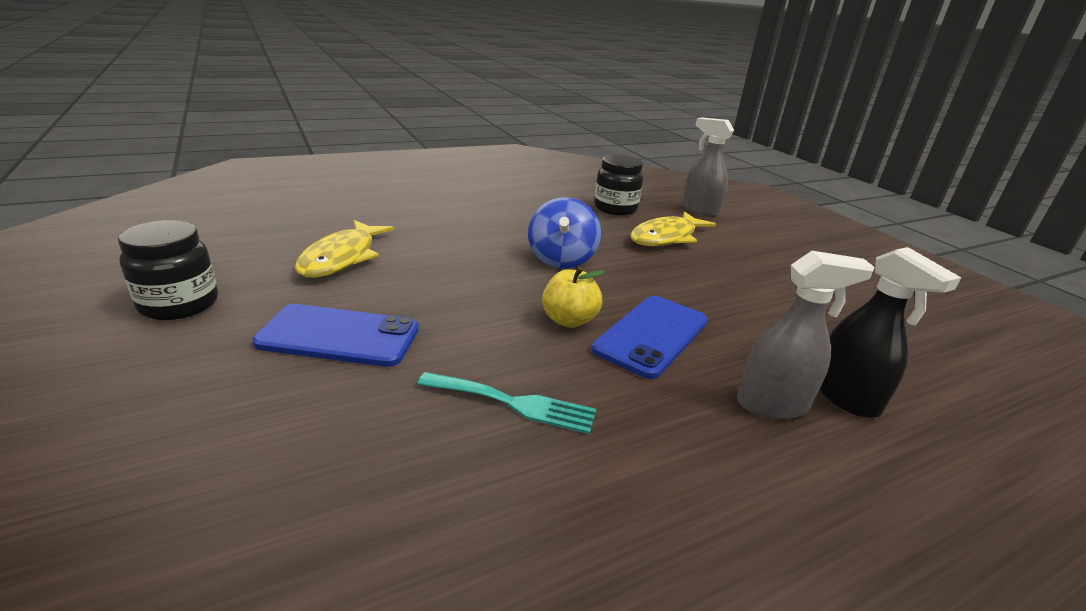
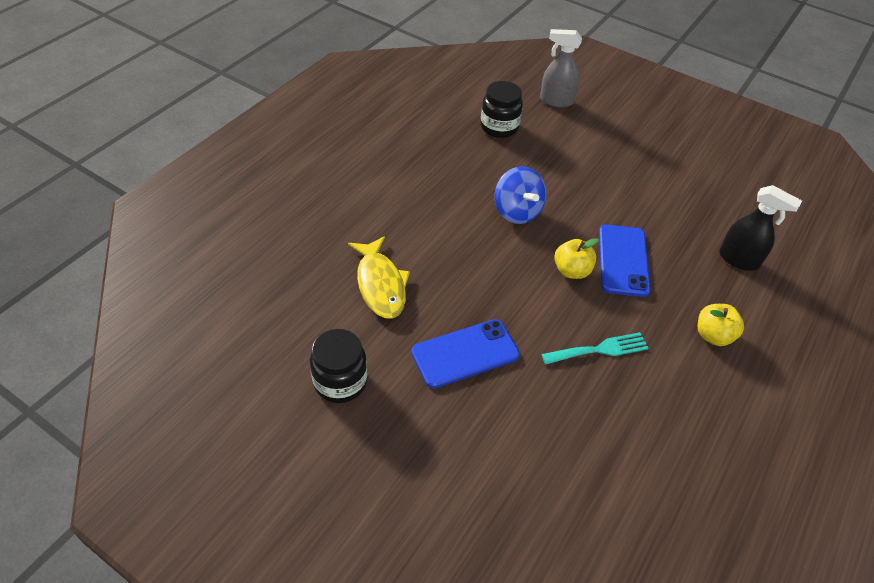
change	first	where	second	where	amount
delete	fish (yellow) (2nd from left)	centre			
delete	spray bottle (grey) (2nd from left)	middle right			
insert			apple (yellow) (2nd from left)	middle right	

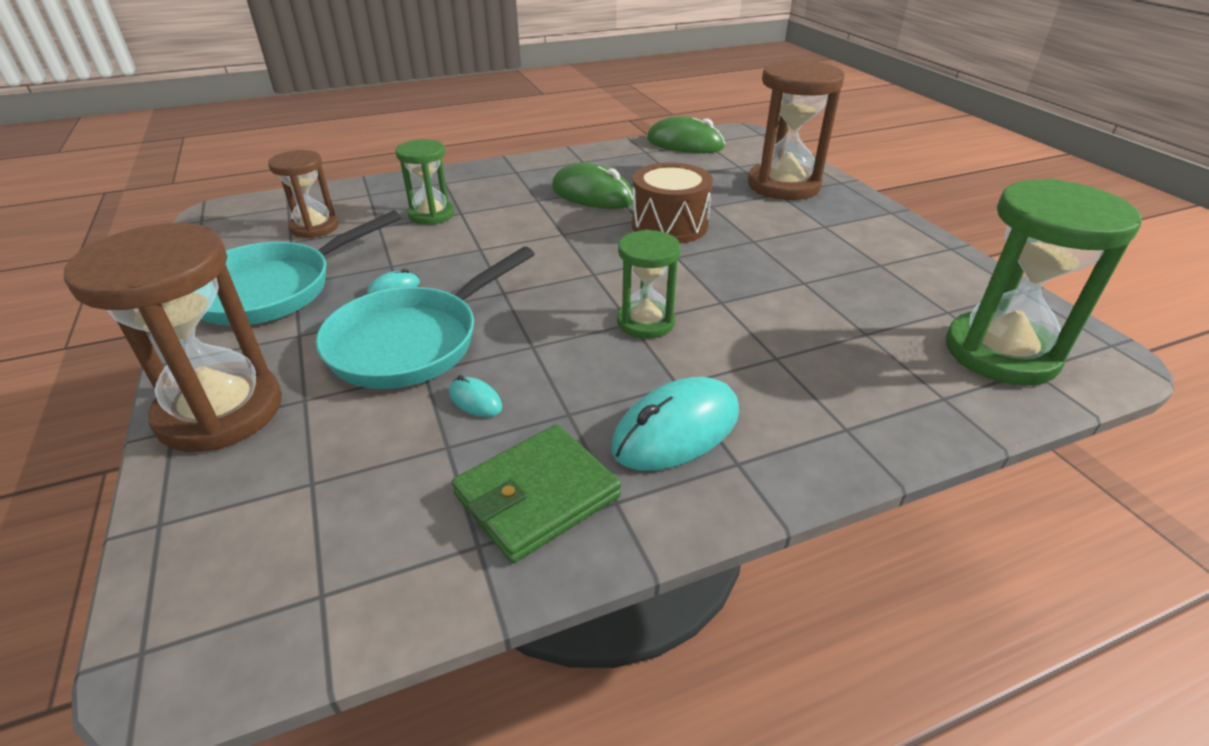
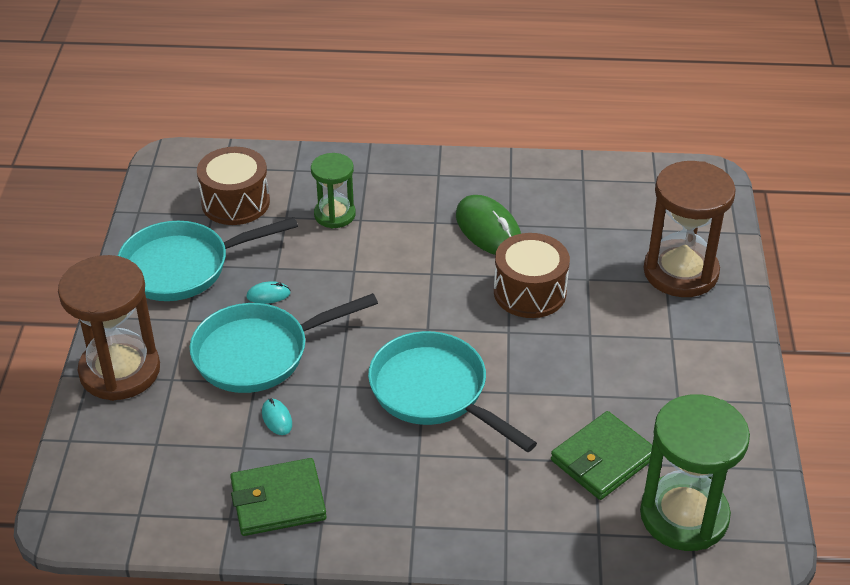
change	first	where	second	where	amount
replace	hourglass (brown) (2nd from left)	top left	drum (brown) (1st from left)	top left	
delete	mouse (turquoise) (3rd from left)	centre			
replace	hourglass (green) (2nd from left)	centre	pan (turquoise) (3rd from left)	bottom centre	
delete	mouse (green) (2nd from left)	top centre			
insert			wallet (green) (2nd from left)	bottom right	

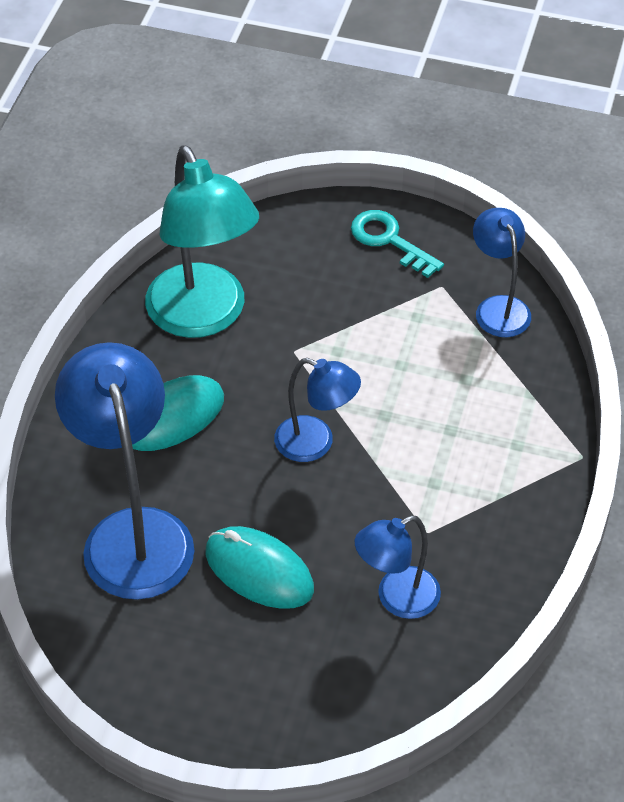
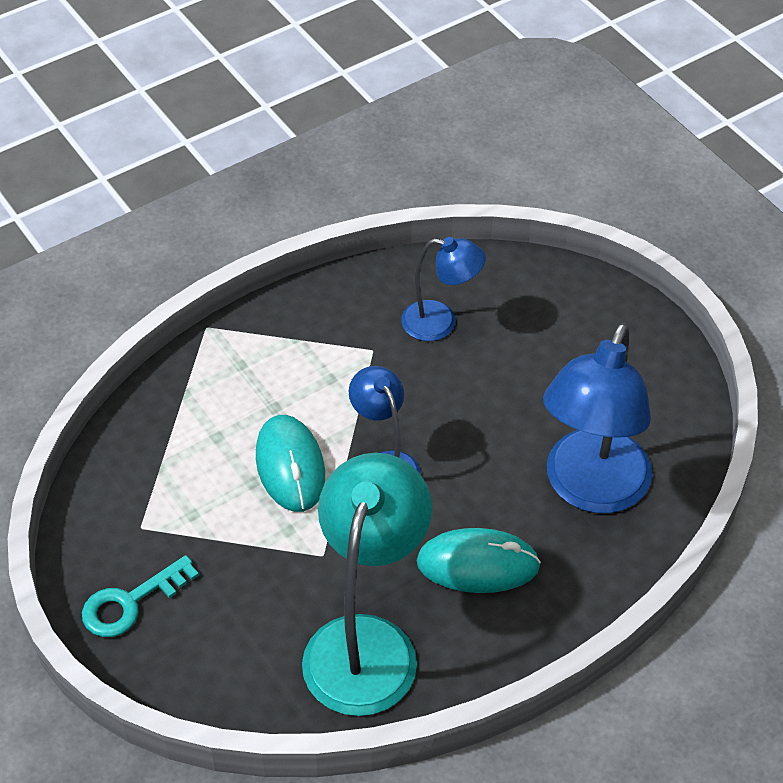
change	first	where	second	where	amount
move	mouse (turquoise) (2nd from left in the first image)	bottom centre	mouse (turquoise) (1st from left)	centre	
rotate	key (turquoise)	top centre		bottom left	60 degrees clockwise
delete	lamp (blue) (4th from left)	middle right			

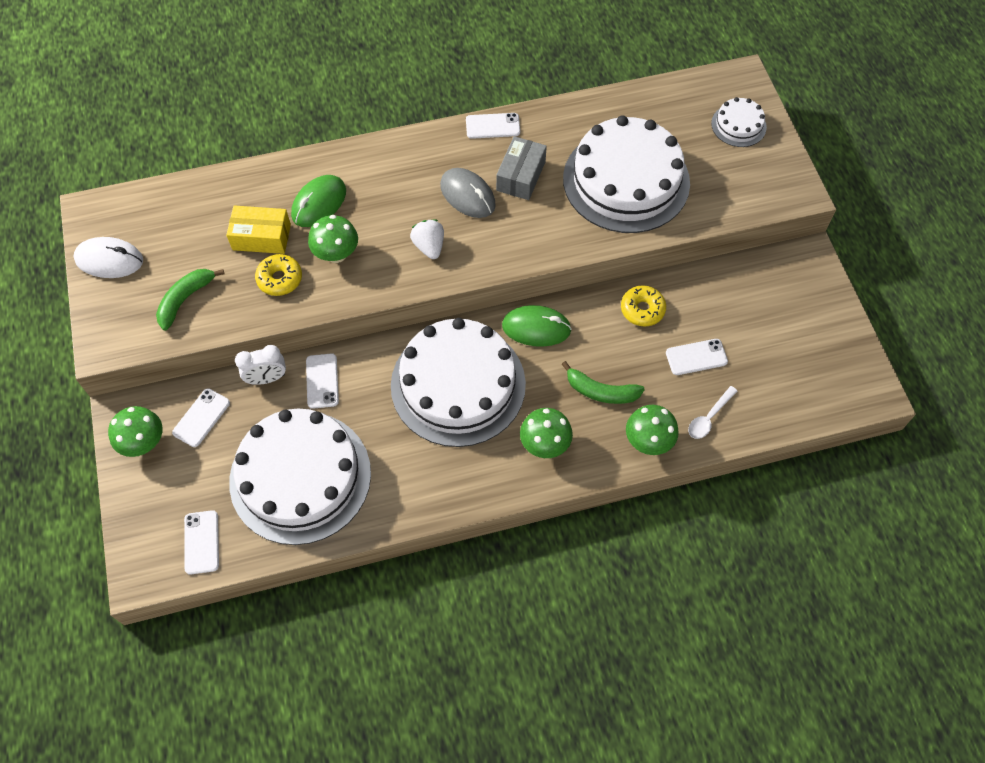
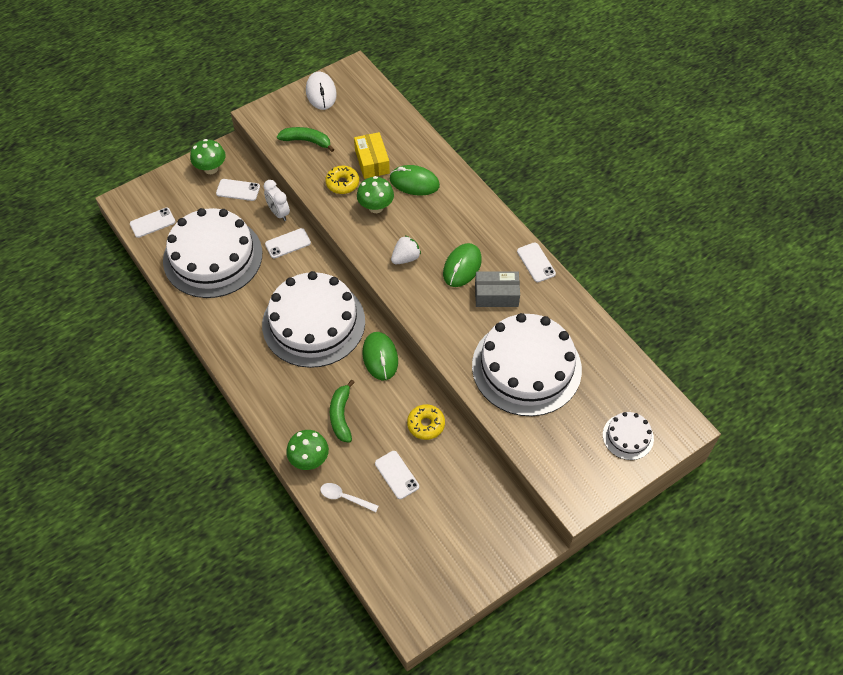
change	first	where	second	where	amount
recolor	mouse (grey)	top centre	mouse (green) (3rd from left)	centre	
delete	mushroom (green) (3rd from left)	centre			

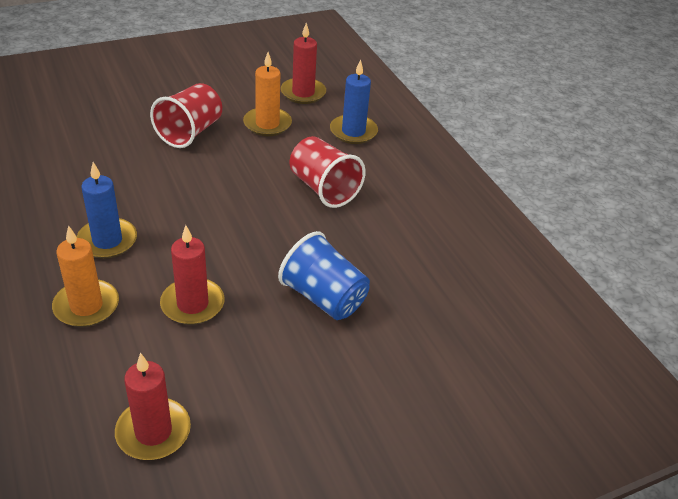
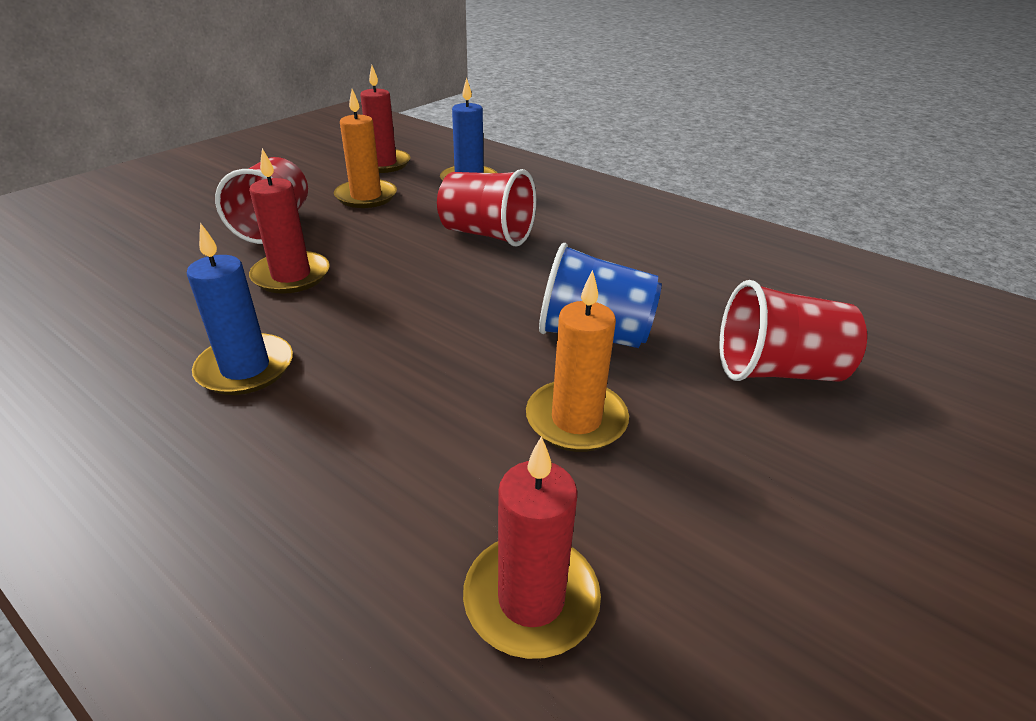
change	first	where	second	where	amount
move	candle (orange) (1st from left in the first image)	middle left	candle (orange) (2nd from left)	centre	
move	candle (red) (2nd from left in the first image)	middle left	candle (red) (1st from left)	top left	
insert			cup (red) (3rd from left)	middle right	

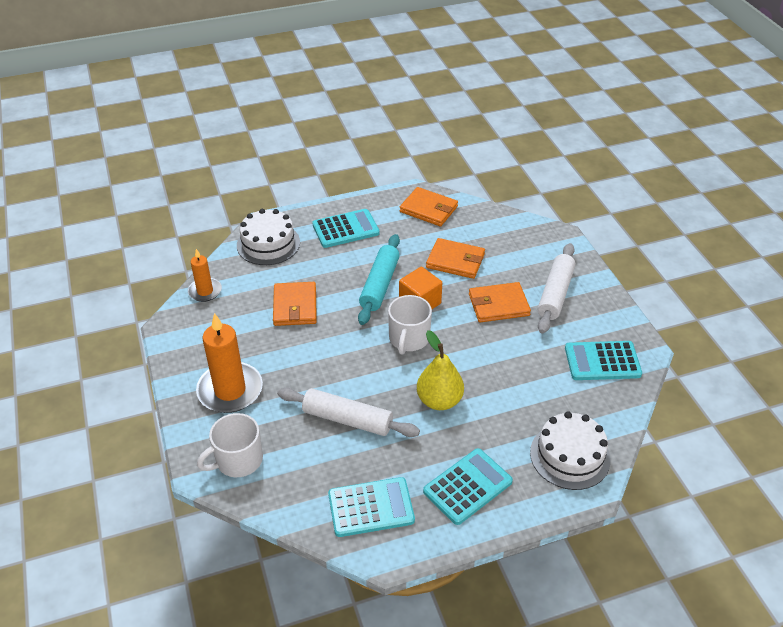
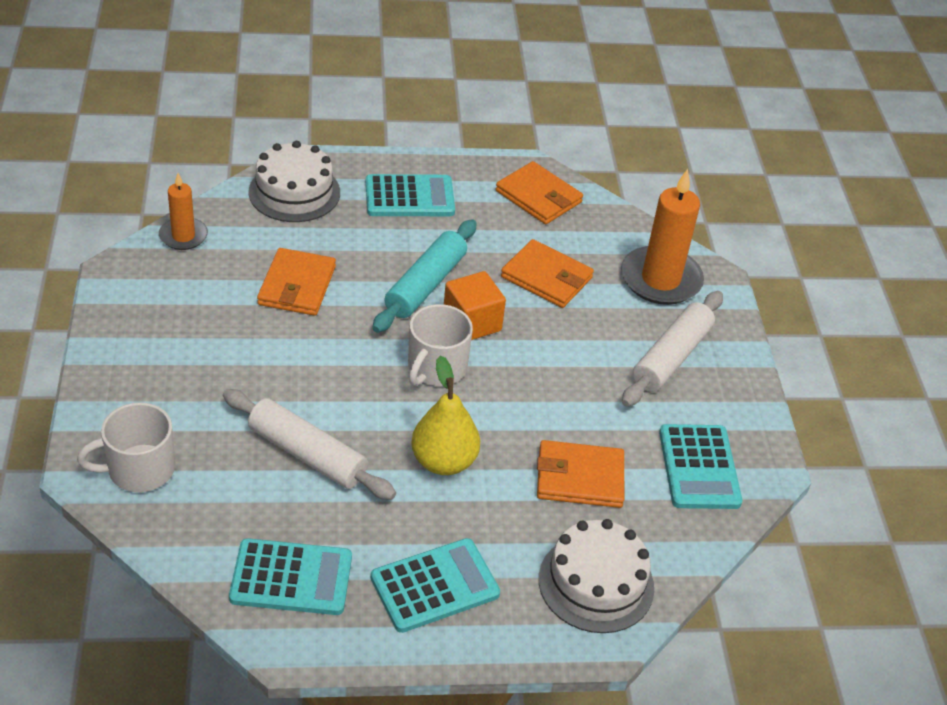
change	first	where	second	where	amount
move	candle (orange) (2nd from left)	middle left		middle right	
move	wallet (orange) (4th from left)	centre		bottom centre	
rotate	calculator (turquoise) (4th from left)	middle right		middle right	105 degrees counterclockwise

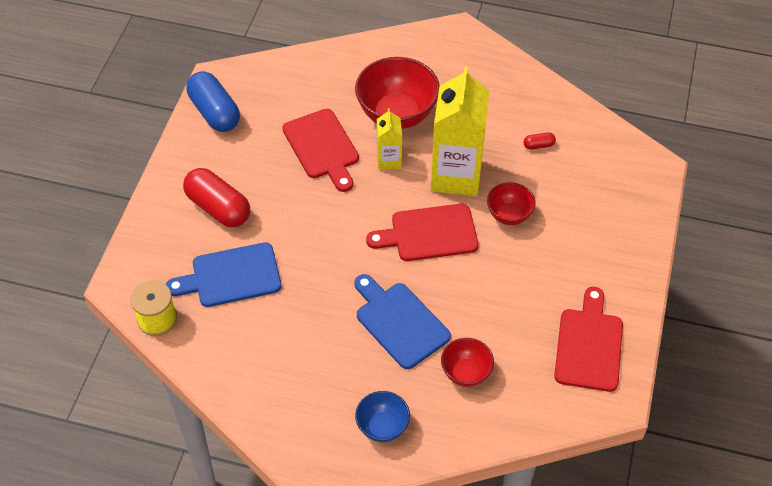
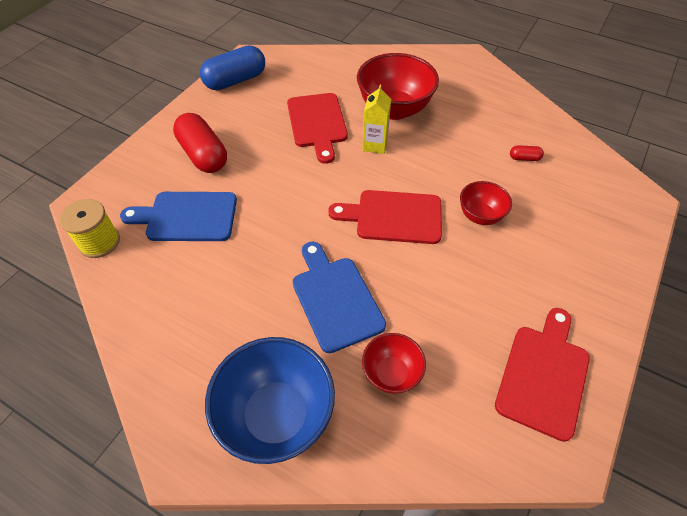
change	first	where	second	where	amount
rotate	capsule (blue)	top left		top centre	75 degrees clockwise
resize	bowl (blue)	bottom centre		bottom centre	x1.84
delete	carton (yellow) (2nd from left)	top centre			

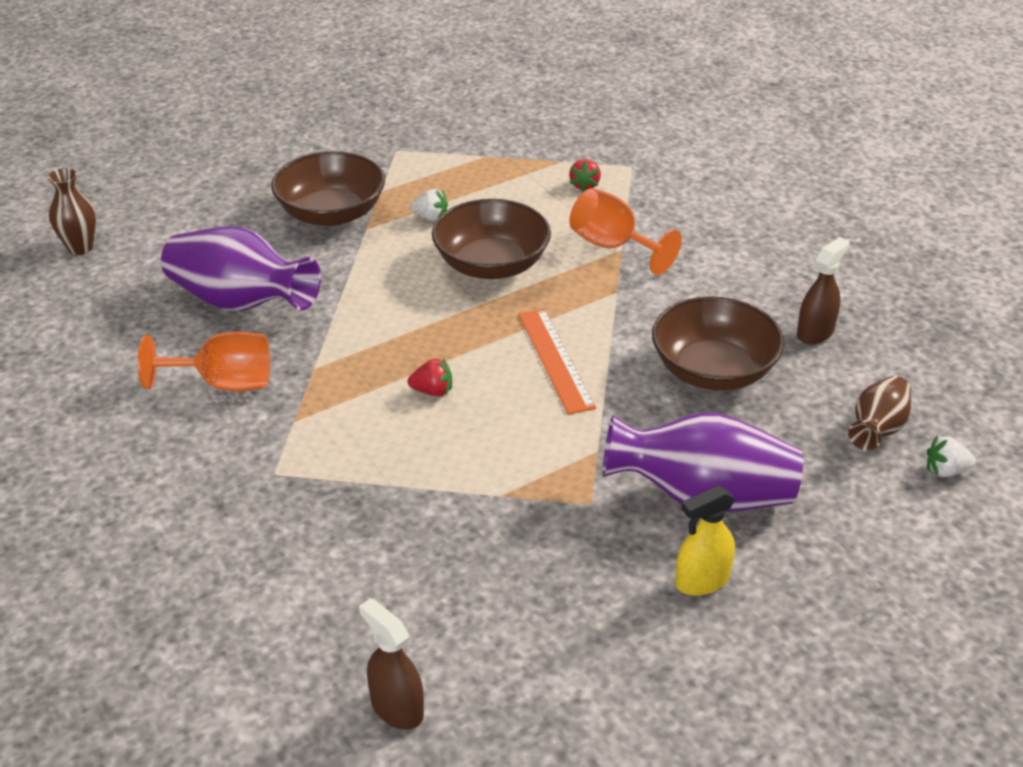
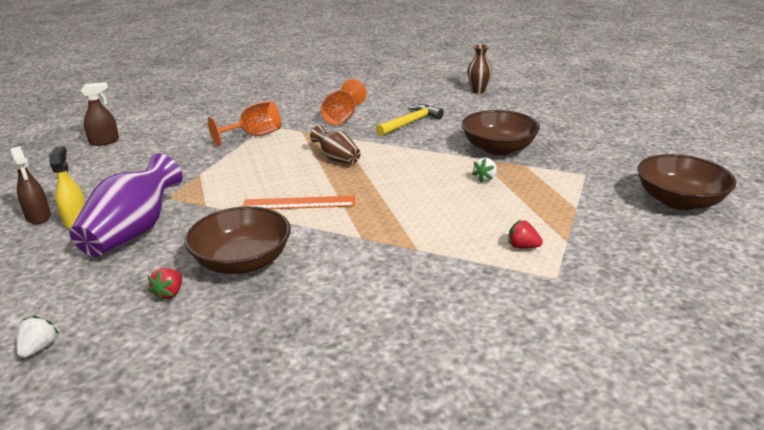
change	first	where	second	where	amount
replace	vase (purple) (1st from left)	middle left	hammer (yellow)	top centre	
move	strawberry (red) (1st from left)	centre		middle left	
move	bowl (brown) (2nd from left in the first image)	top centre	bowl (brown) (3rd from left)	middle right	
move	goblet (orange) (2nd from left in the first image)	top centre	goblet (orange) (1st from left)	top left	
move	spray bottle (brown) (2nd from left in the first image)	middle right	spray bottle (brown) (1st from left)	middle left	
move	vase (brown) (2nd from left in the first image)	middle right	vase (brown) (1st from left)	centre	

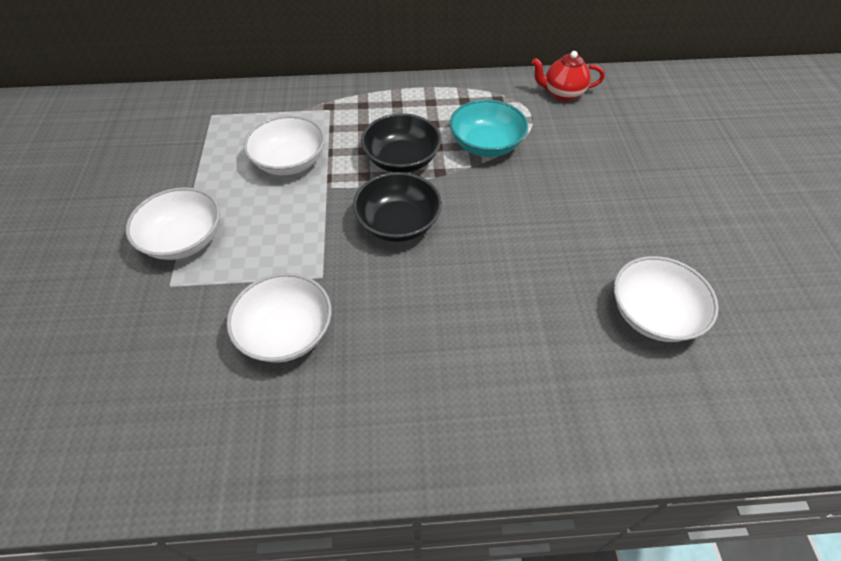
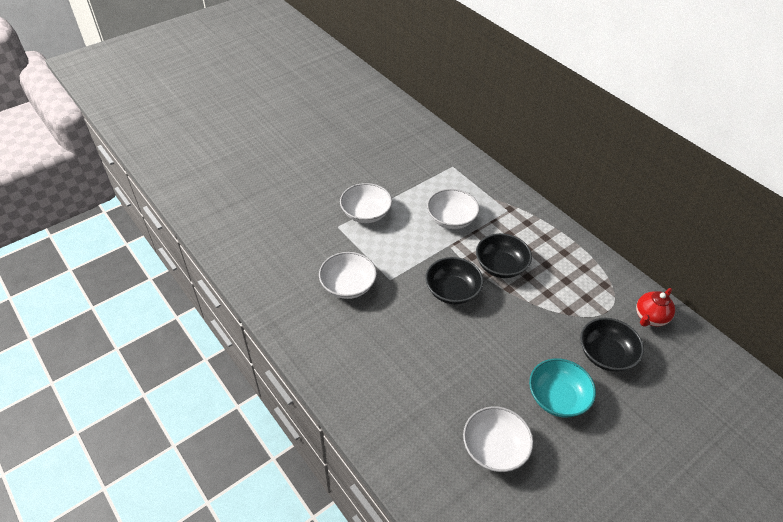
change	first	where	second	where	amount
move	bowl (turquoise)	top centre		bottom right	
rotate	teapot (red)	top right		middle right	105 degrees counterclockwise
insert			bowl (black) (3rd from left)	middle right	

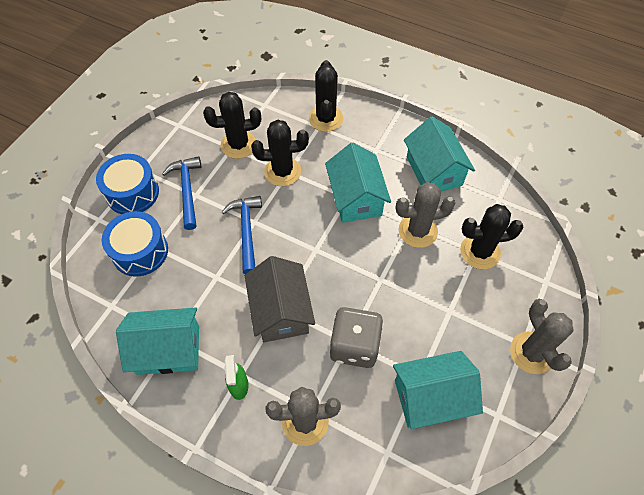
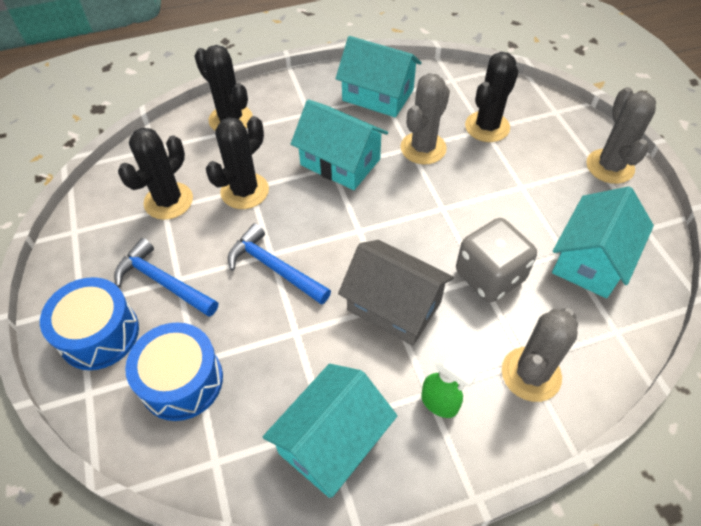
change	first	where	second	where	amount
rotate	cactus (grey) (3rd from left)	bottom right		top right	60 degrees clockwise

